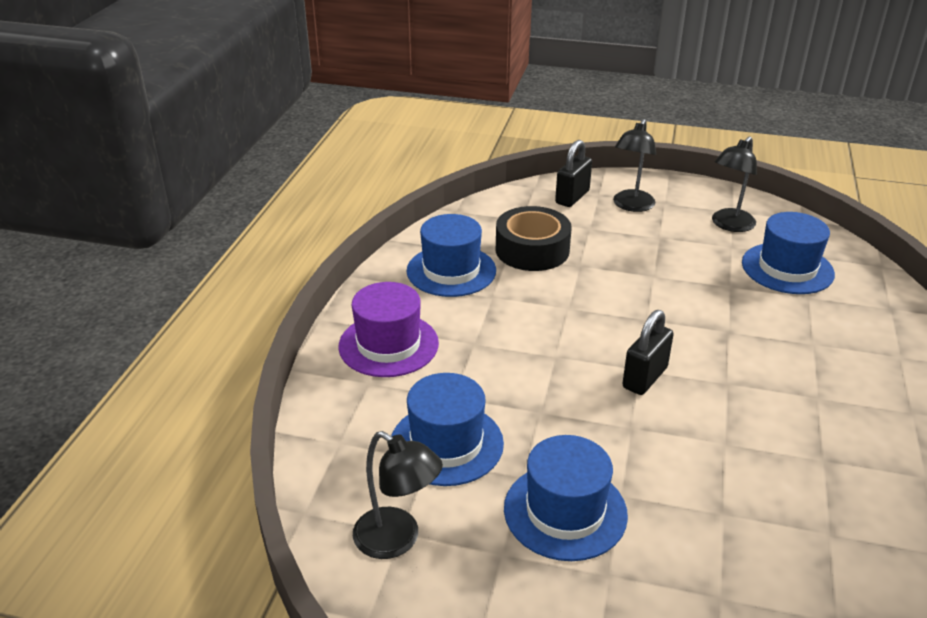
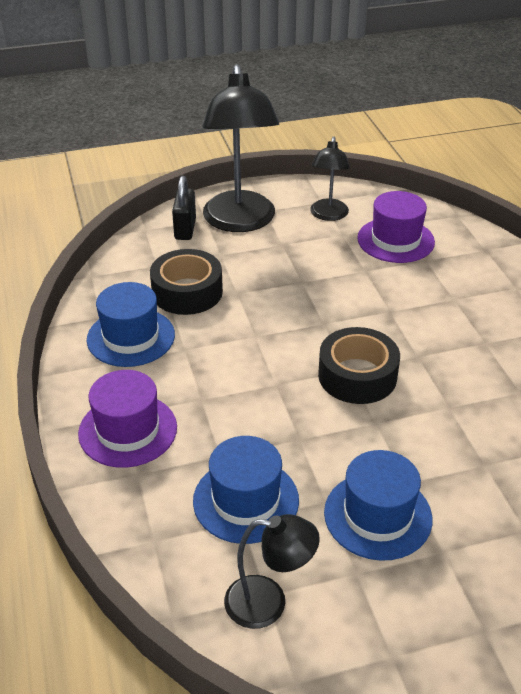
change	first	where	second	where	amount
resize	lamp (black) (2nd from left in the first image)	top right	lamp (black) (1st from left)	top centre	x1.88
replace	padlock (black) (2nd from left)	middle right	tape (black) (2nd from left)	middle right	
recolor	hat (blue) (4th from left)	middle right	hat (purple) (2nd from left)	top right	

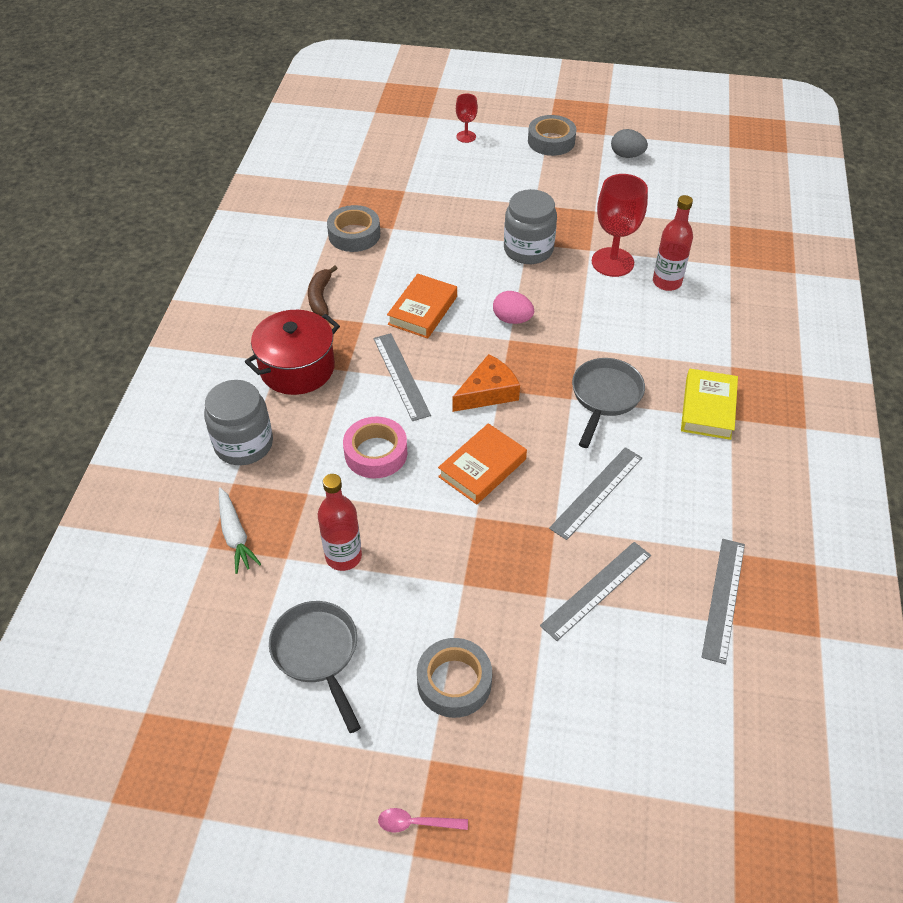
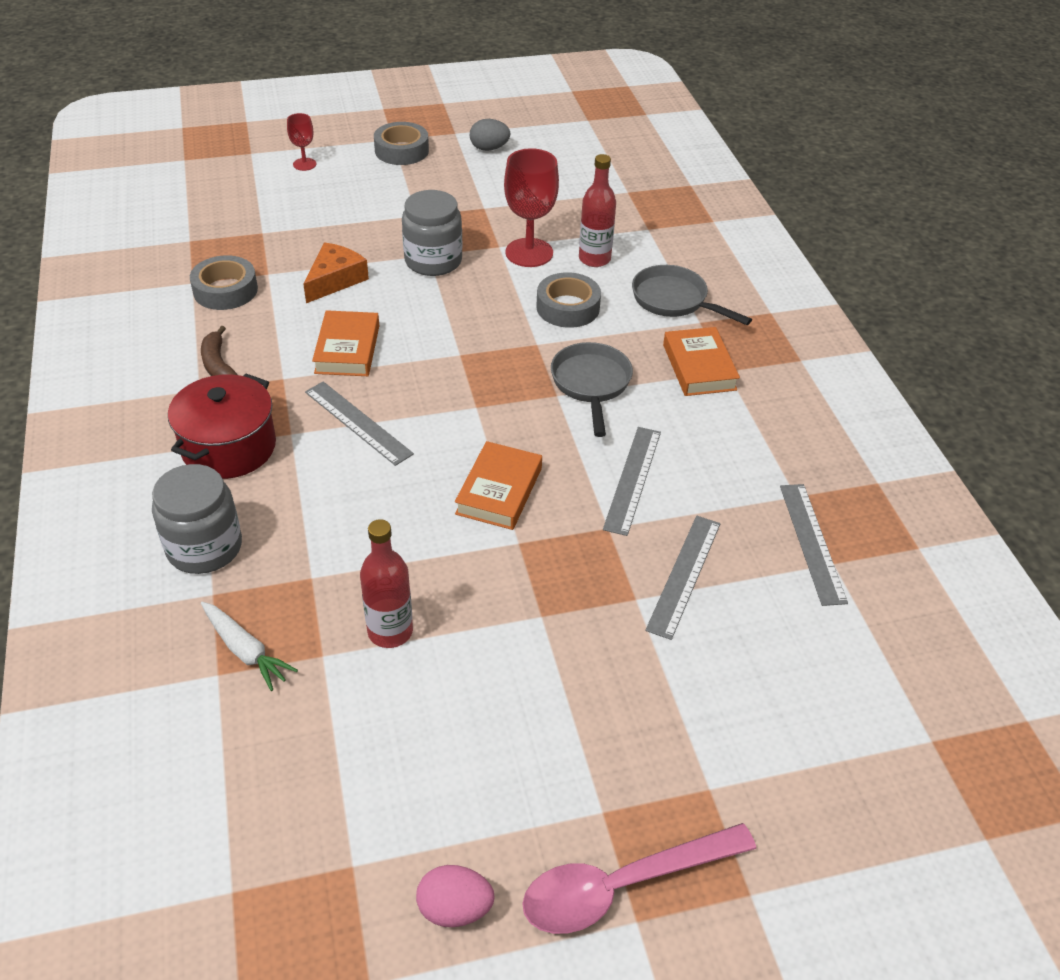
change	first	where	second	where	amount
move	pan (grey) (1st from left in the first image)	bottom centre	pan (grey) (2nd from left)	top centre	
delete	tape (pink)	centre			
resize	spoon (pink)	bottom centre		bottom centre	x2.27
move	tape (grey) (2nd from left in the first image)	bottom centre	tape (grey) (3rd from left)	top centre	
move	cheese (orange)	centre		top left	
move	egg (pink)	centre		bottom centre	
recolor	book (yellow)	middle right	book (orange) (3rd from left)	centre	

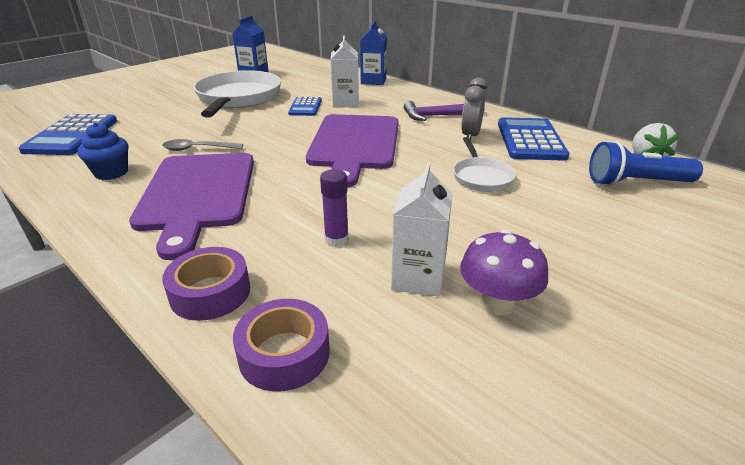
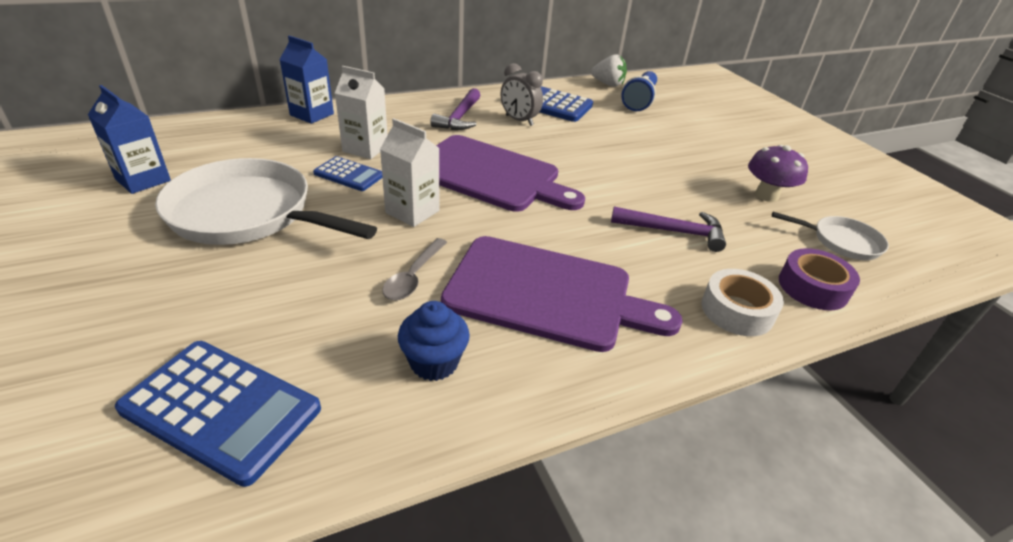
change	first	where	second	where	amount
recolor	tape (purple) (1st from left)	middle left	tape (white)	middle right	
replace	glue stick (purple)	centre	hammer (purple) (2nd from left)	centre	
move	carton (white) (2nd from left)	centre		top centre	
move	pan (white) (2nd from left)	centre		middle right	

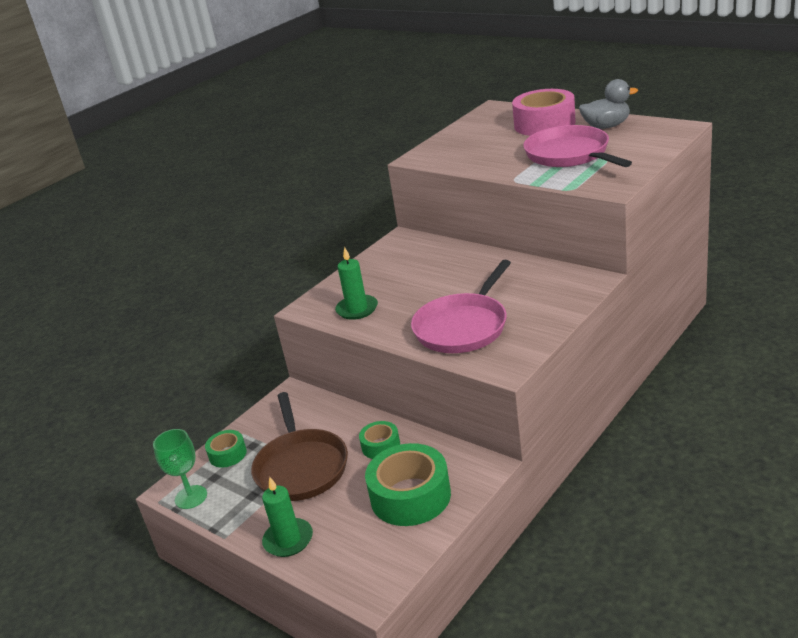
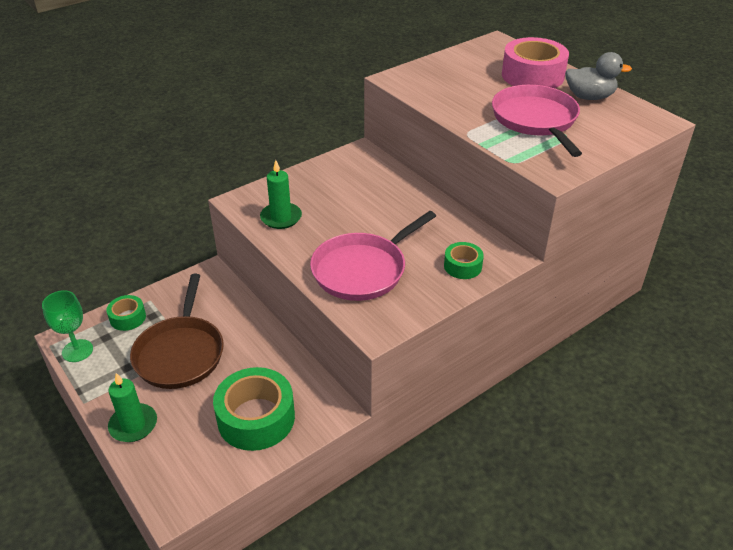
change	first	where	second	where	amount
move	tape (green) (2nd from left in the first image)	bottom centre	tape (green) (3rd from left)	centre	

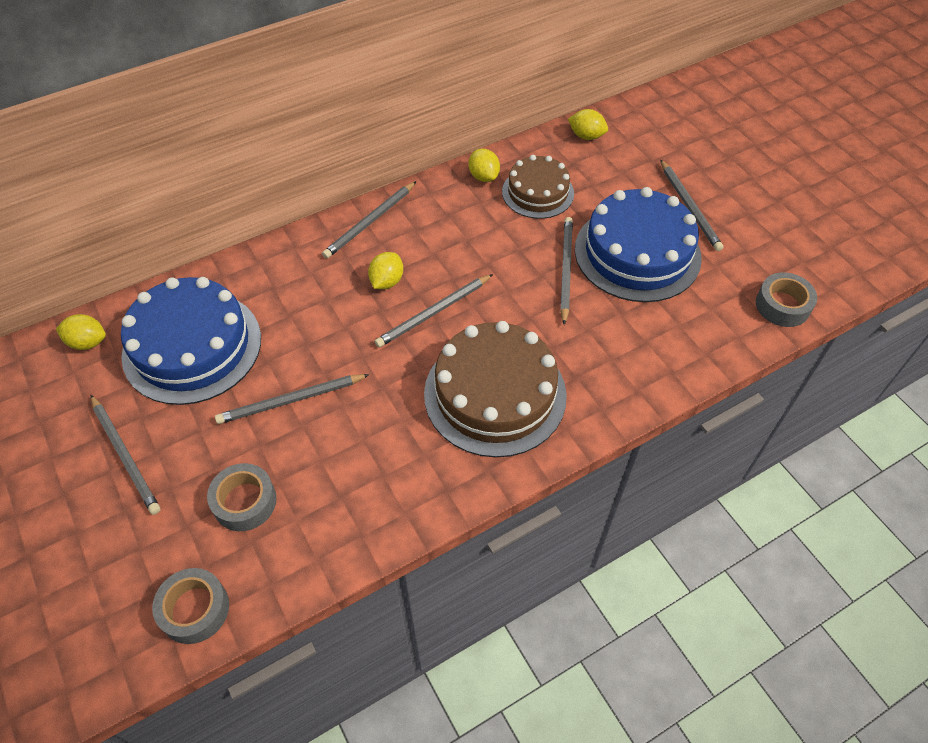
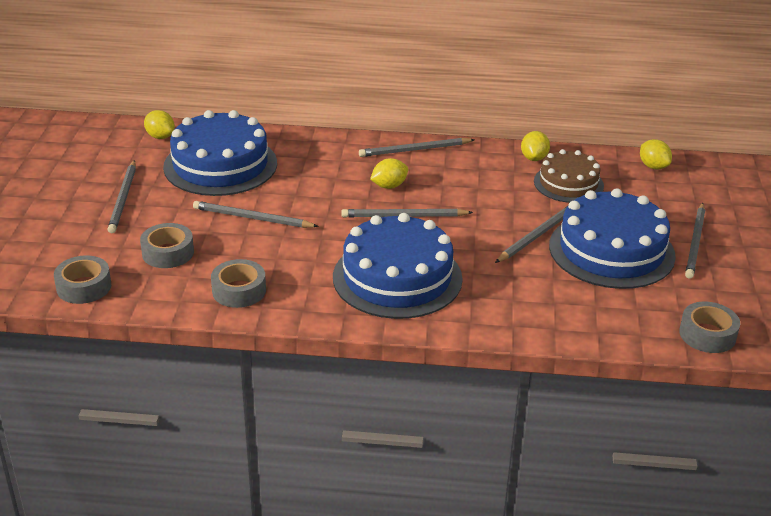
change	first	where	second	where	amount
recolor	cake (brown) (1st from left)	centre	cake (blue) (2nd from left)	centre	
insert			tape (grey) (3rd from left)	middle left	

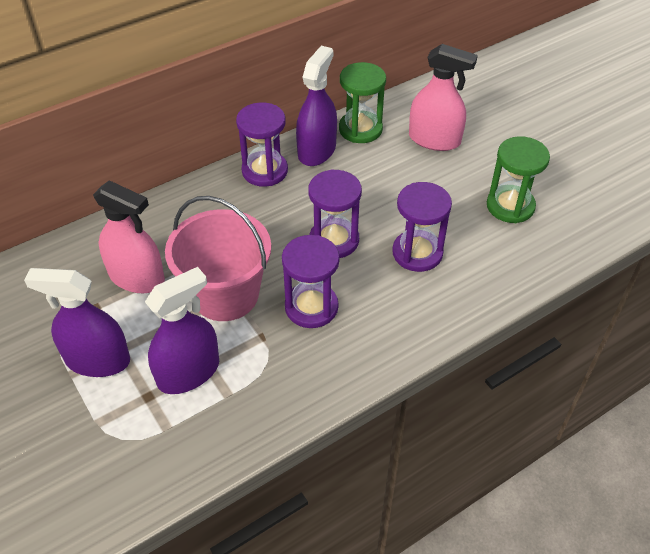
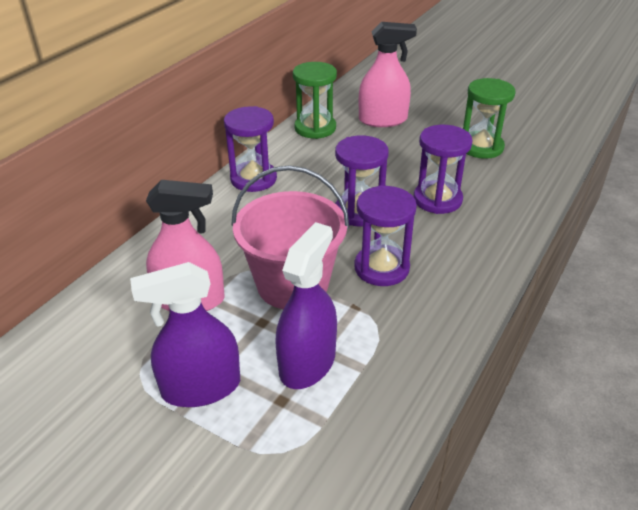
change	first	where	second	where	amount
delete	spray bottle (purple) (3rd from left)	top centre			

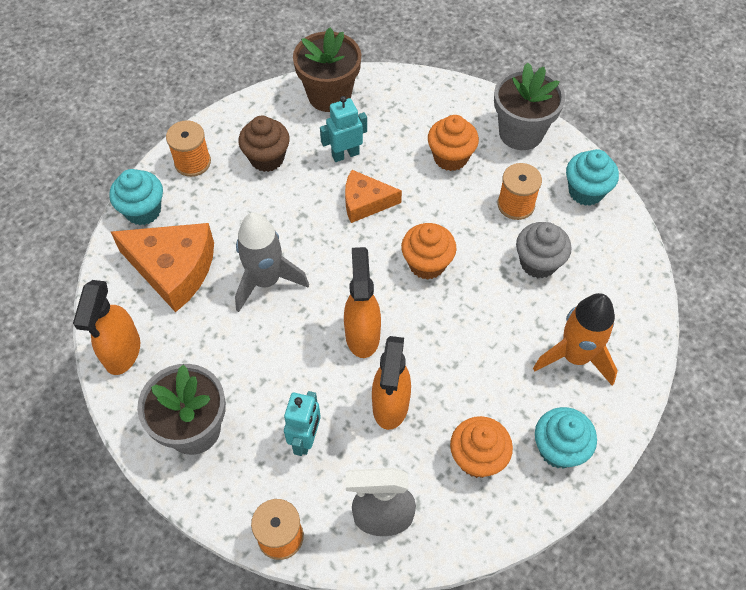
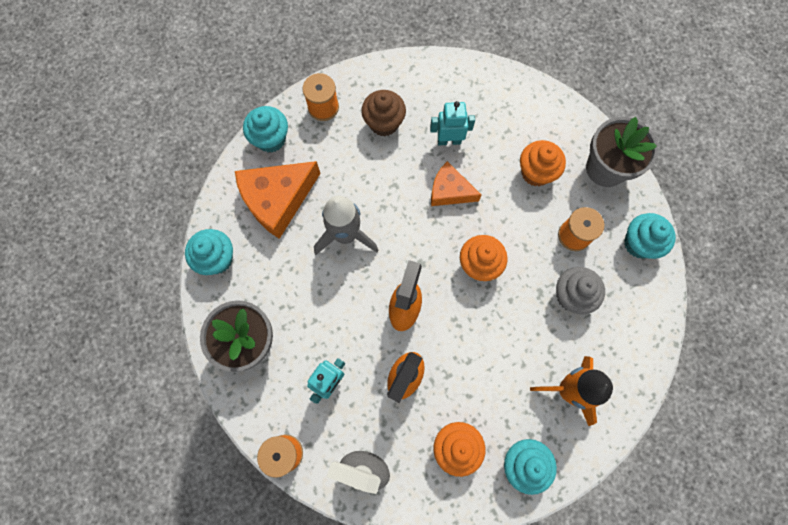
change	first	where	second	where	amount
replace	spray bottle (orange) (1st from left)	middle left	cupcake (turquoise) (1st from left)	middle left	
rotate	cheese (orange) (1st from left)	middle left		centre	105 degrees clockwise
delete	flower pot (brown)	top centre			

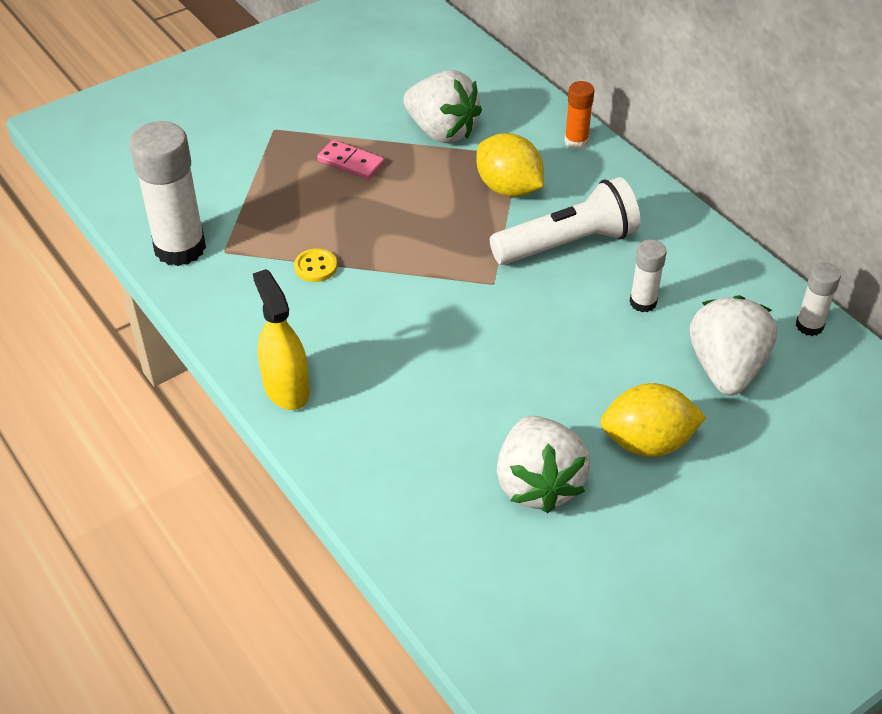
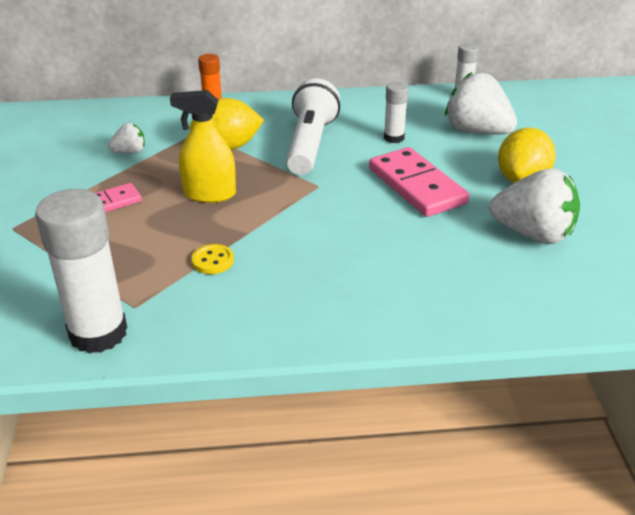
change	first	where	second	where	amount
move	spray bottle (yellow)	middle left		top left	
resize	strawberry (white) (1st from left)	top centre		top left	x0.49
insert			domino (pink) (2nd from left)	centre	

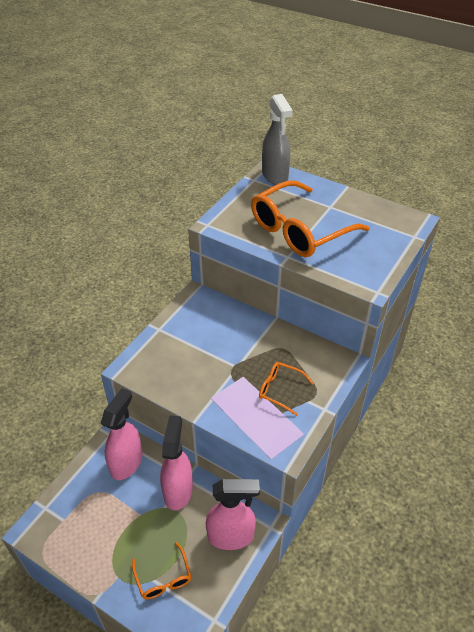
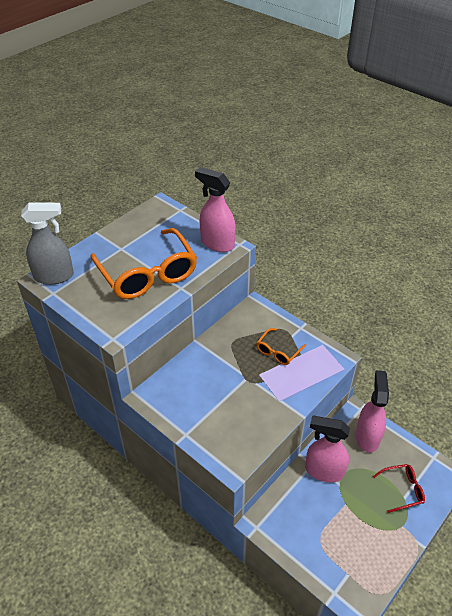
change	first	where	second	where	amount
move	spray bottle (pink) (1st from left)	bottom left		centre	
recolor	glasses (orange) (1st from left)	bottom centre	glasses (red)	bottom right	

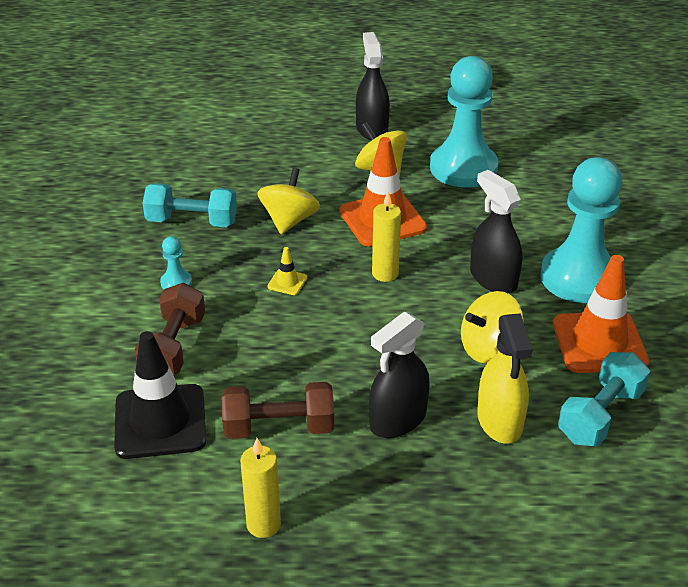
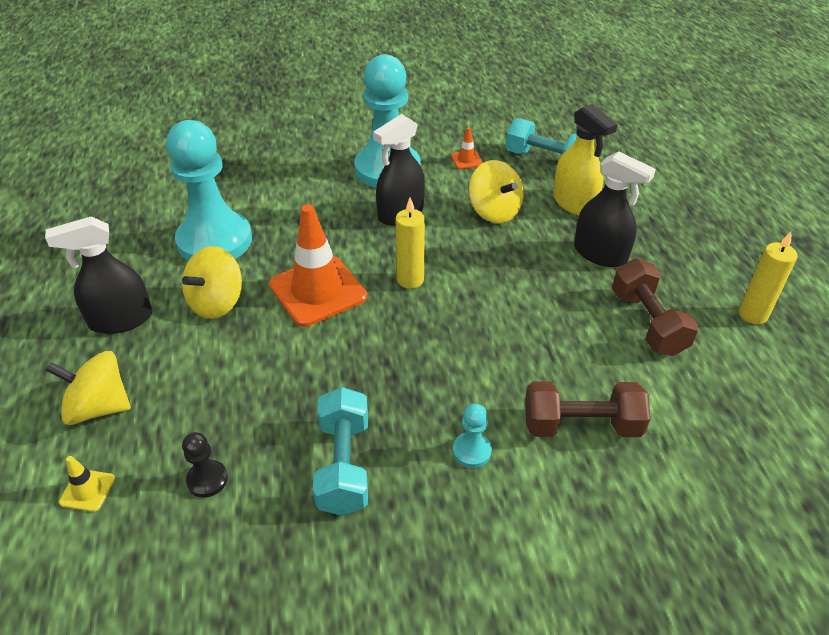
change	first	where	second	where	amount
delete	traffic cone (black)	bottom left			
move	spinning top (yellow) (1st from left)	centre		middle left	
move	traffic cone (yellow)	centre		bottom left	
rotate	spray bottle (yellow)	middle right		top right	75 degrees clockwise
resize	traffic cone (orange) (2nd from left)	middle right		top centre	x0.43
insert			pawn (black)	bottom left	

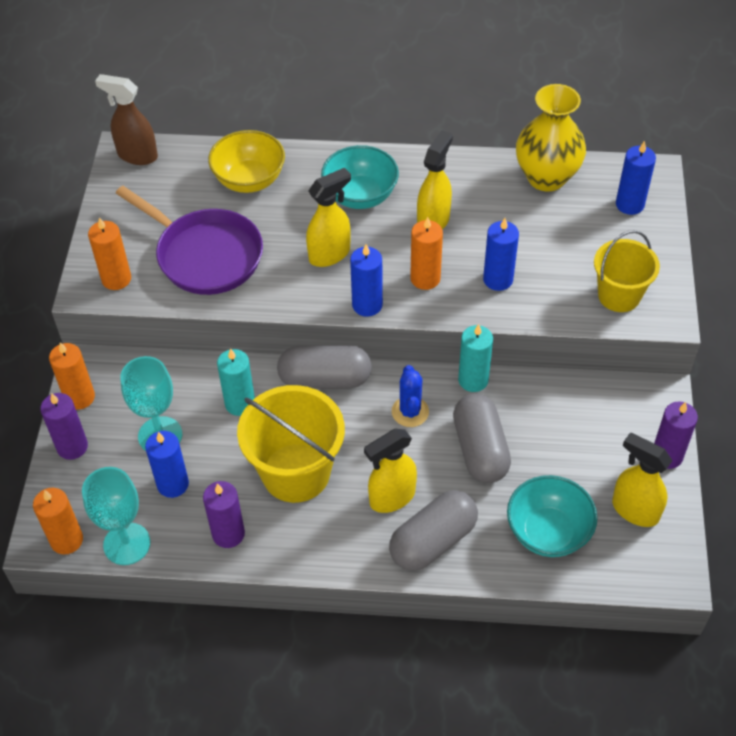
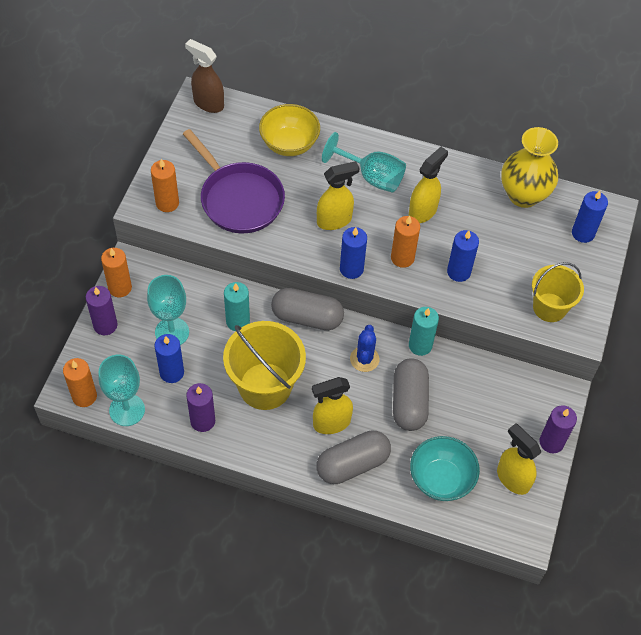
change	first	where	second	where	amount
replace	bowl (turquoise) (1st from left)	top centre	goblet (turquoise) (3rd from left)	top centre	

